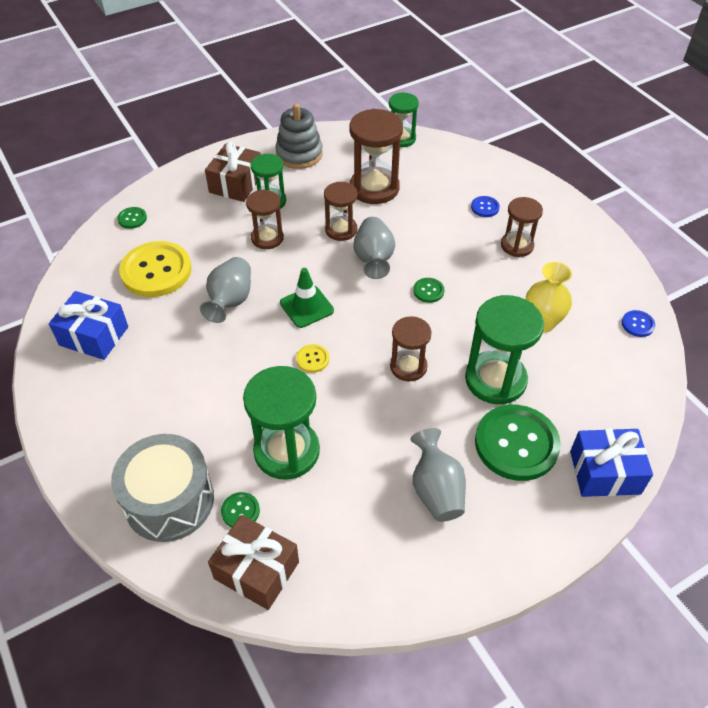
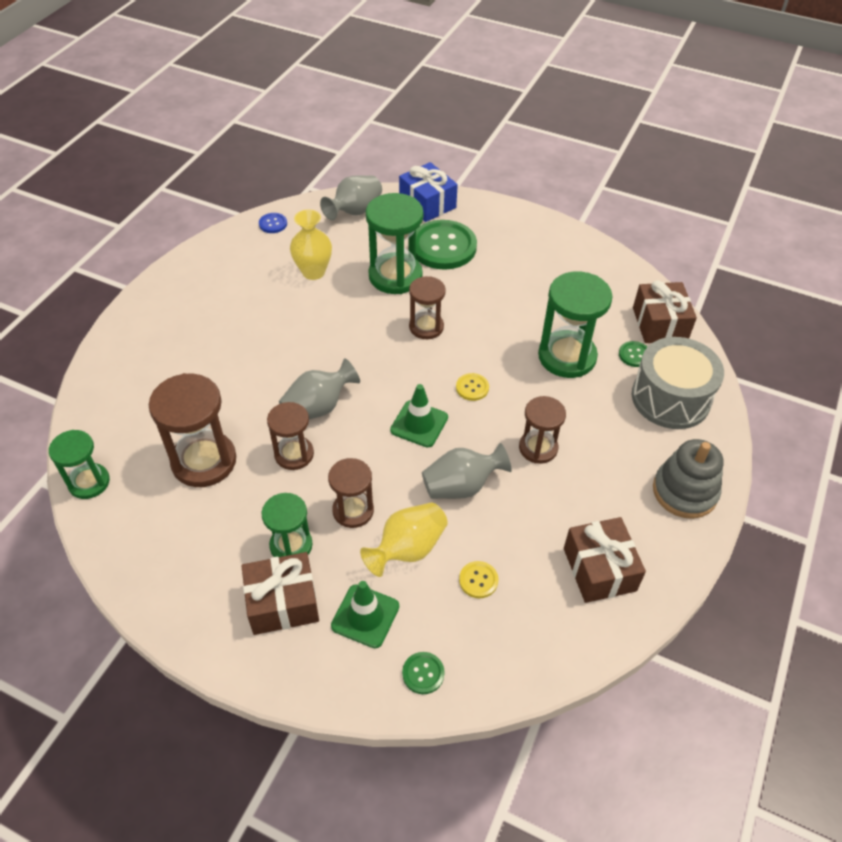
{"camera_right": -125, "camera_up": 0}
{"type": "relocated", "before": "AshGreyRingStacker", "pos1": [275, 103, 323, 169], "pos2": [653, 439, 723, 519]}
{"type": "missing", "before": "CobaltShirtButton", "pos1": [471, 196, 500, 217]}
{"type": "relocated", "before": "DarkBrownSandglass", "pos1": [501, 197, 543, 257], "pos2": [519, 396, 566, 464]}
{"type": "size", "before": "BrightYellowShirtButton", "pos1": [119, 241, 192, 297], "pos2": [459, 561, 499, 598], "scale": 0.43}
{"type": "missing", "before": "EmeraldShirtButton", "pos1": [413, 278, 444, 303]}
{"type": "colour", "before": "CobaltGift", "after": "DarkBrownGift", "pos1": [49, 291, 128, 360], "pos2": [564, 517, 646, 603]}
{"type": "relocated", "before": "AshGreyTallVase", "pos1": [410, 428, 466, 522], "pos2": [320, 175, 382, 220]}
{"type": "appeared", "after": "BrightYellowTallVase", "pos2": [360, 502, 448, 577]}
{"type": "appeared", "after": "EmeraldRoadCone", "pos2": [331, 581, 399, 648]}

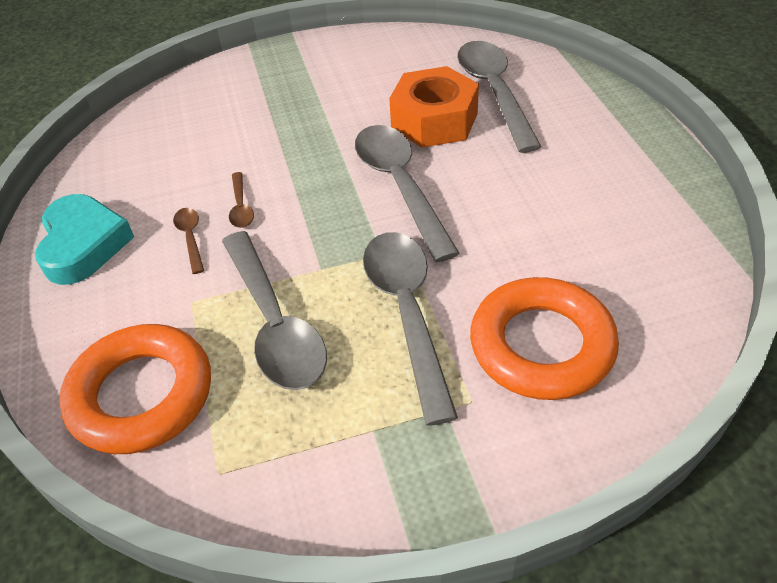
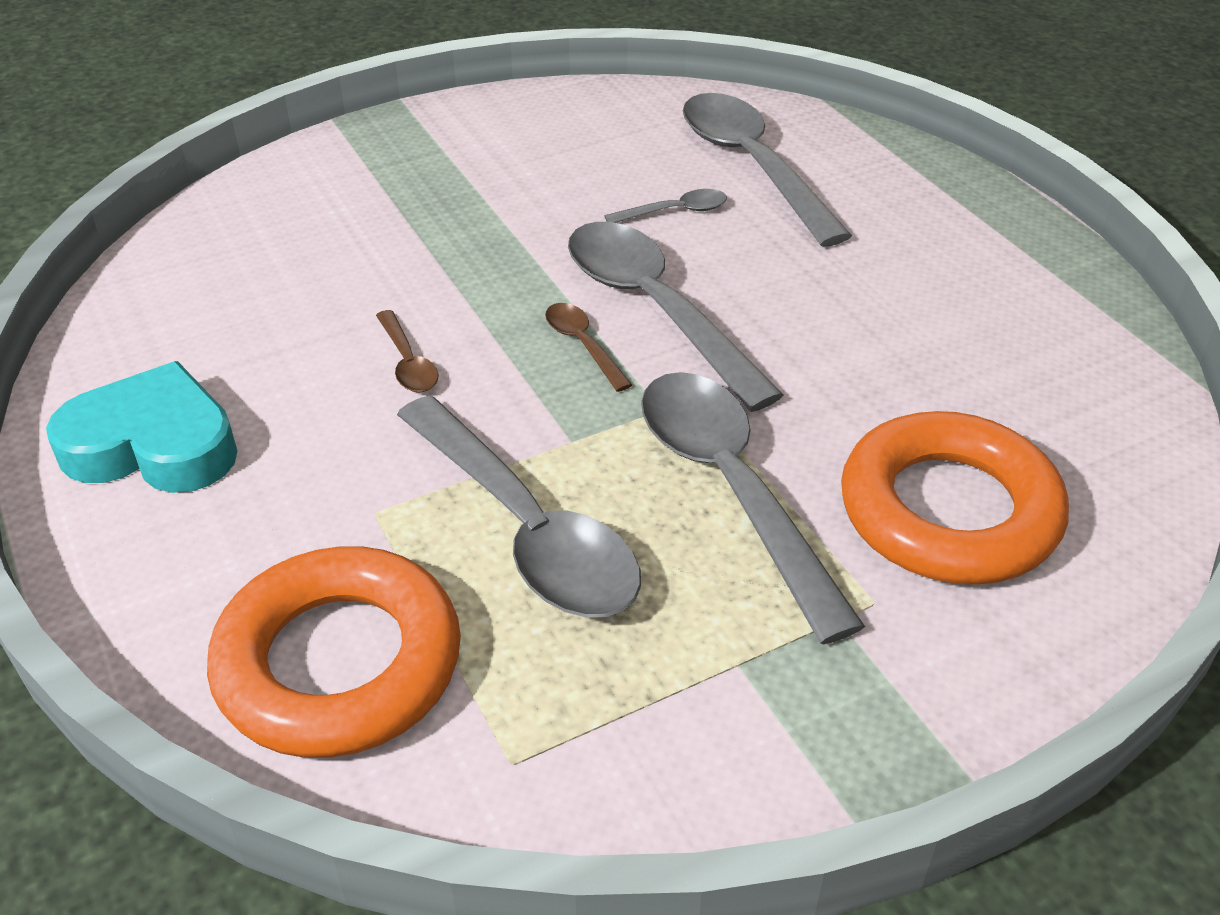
{"camera_right": -15, "camera_up": -5}
{"type": "exchanged", "before": "BrightOrangeHexagonNut", "after": "AshGreyTablespoon", "pos1": [389, 66, 479, 148], "pos2": [604, 189, 727, 223]}
{"type": "spun", "before": "TealLoveHeart", "pos1": [35, 194, 134, 285], "pos2": [46, 361, 237, 493], "turn": -60}
{"type": "relocated", "before": "DarkBrownTablespoon", "pos1": [173, 208, 204, 274], "pos2": [545, 303, 632, 392]}

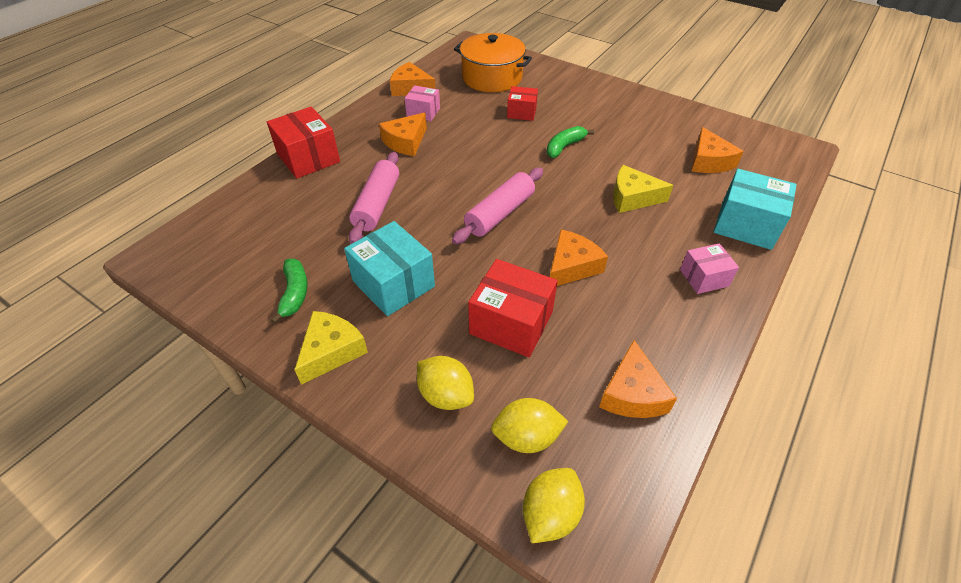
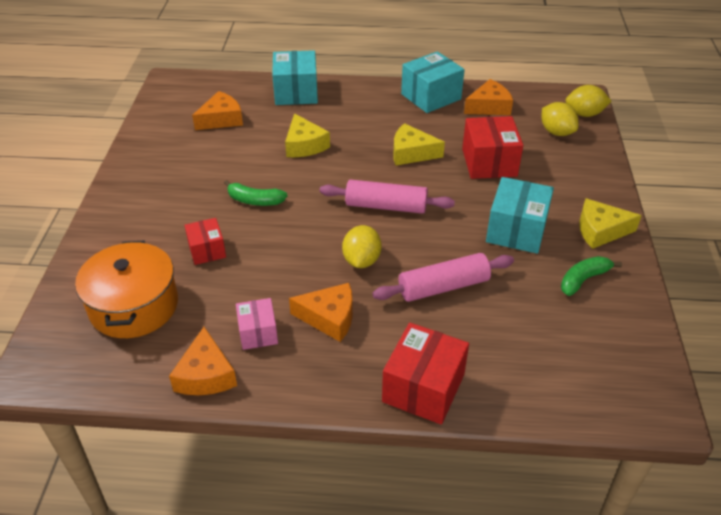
{"camera_right": -120, "camera_up": -5}
{"type": "colour", "before": "BrightOrangeCheeseWedge", "after": "BrightYellowCheeseWedge", "pos1": [550, 229, 608, 286], "pos2": [394, 123, 445, 165]}
{"type": "missing", "before": "PinkPackage", "pos1": [680, 243, 739, 294]}
{"type": "relocated", "before": "BrightYellowLemon", "pos1": [417, 356, 474, 410], "pos2": [342, 225, 382, 268]}
{"type": "appeared", "after": "TealPackage", "pos2": [401, 51, 465, 113]}

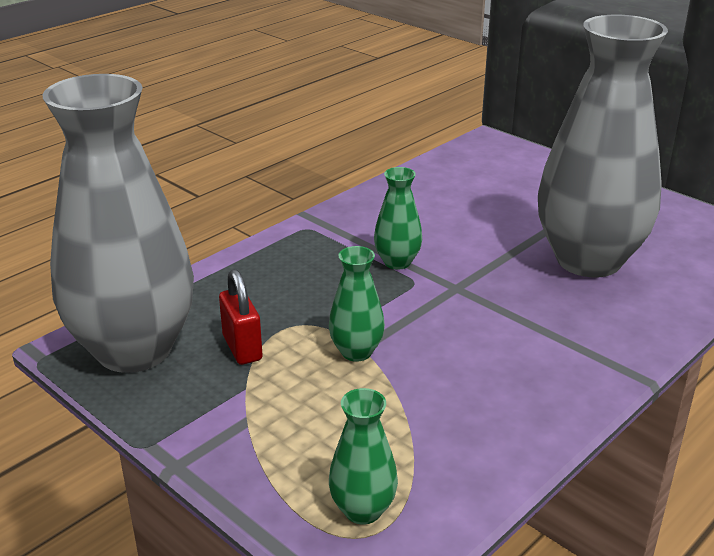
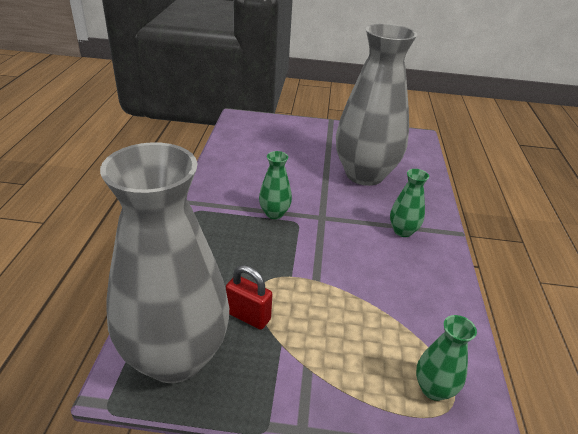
{"camera_right": -40, "camera_up": 5}
{"type": "relocated", "before": "EmeraldTallVase", "pos1": [329, 246, 385, 362], "pos2": [390, 169, 429, 237]}

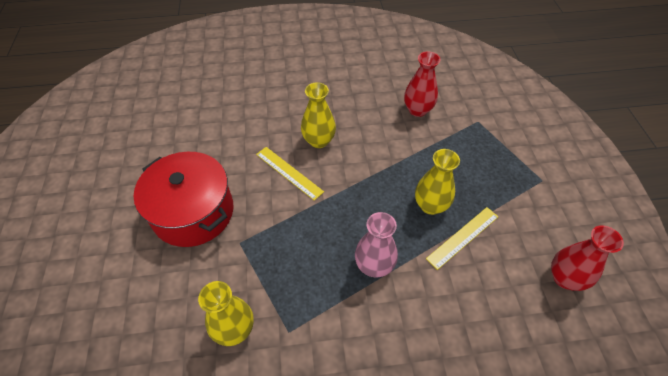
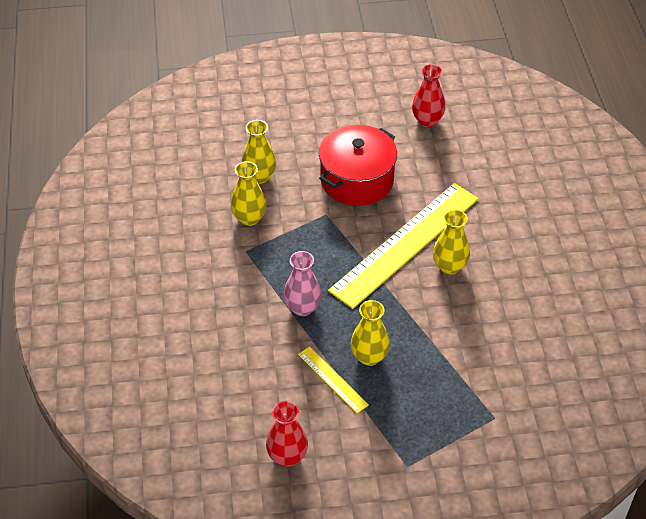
{"camera_right": 90, "camera_up": -5}
{"type": "relocated", "before": "RedTallVase", "pos1": [404, 51, 441, 117], "pos2": [412, 64, 445, 127]}
{"type": "size", "before": "BrightYellowRuler", "pos1": [256, 147, 324, 201], "pos2": [328, 183, 479, 309], "scale": 2.31}
{"type": "appeared", "after": "BrightYellowTallVase", "pos2": [242, 120, 276, 184]}

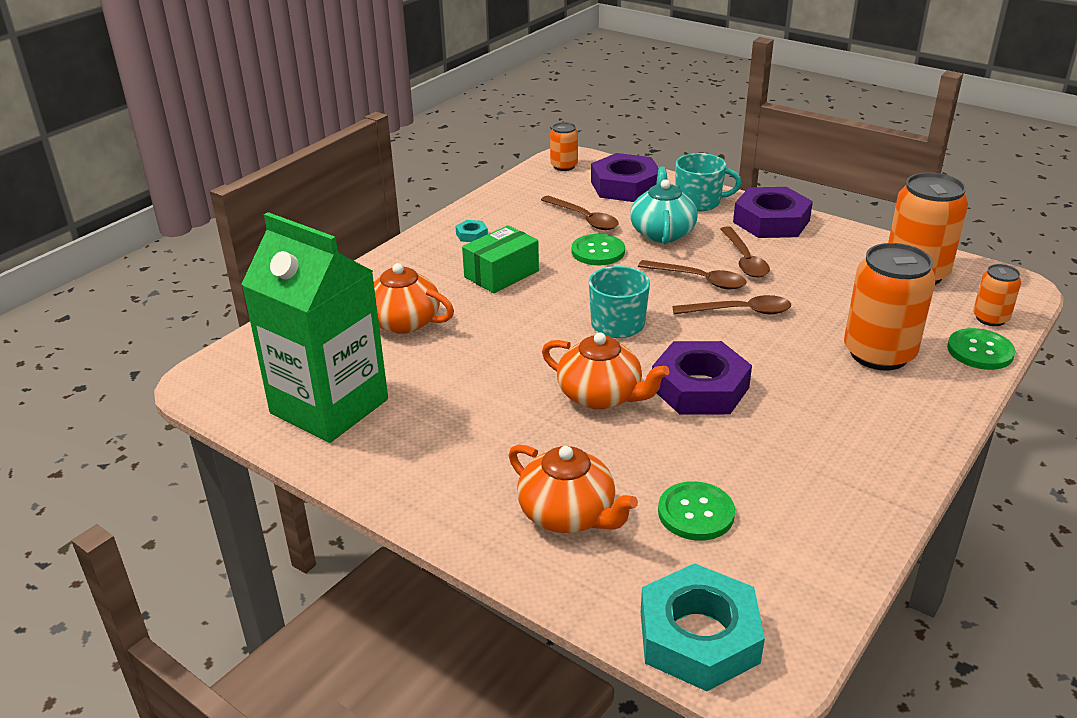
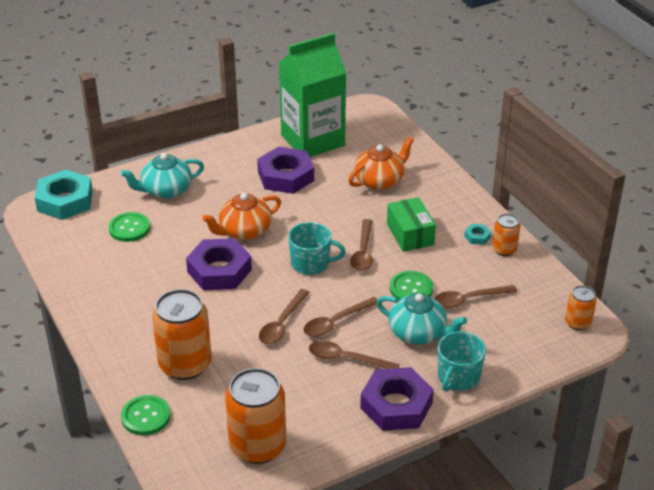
{"camera_right": 115, "camera_up": 5}
{"type": "relocated", "before": "VioletHexagonNut", "pos1": [591, 153, 659, 202], "pos2": [257, 147, 314, 194]}
{"type": "relocated", "before": "BrightOrangeCan", "pos1": [973, 264, 1021, 326], "pos2": [492, 214, 520, 256]}
{"type": "colour", "before": "BrightOrangeChinaTeapot", "after": "TealChinaTeapot", "pos1": [509, 444, 638, 533], "pos2": [121, 153, 204, 199]}
{"type": "appeared", "after": "DarkBrownTablespoon", "pos2": [350, 219, 373, 271]}

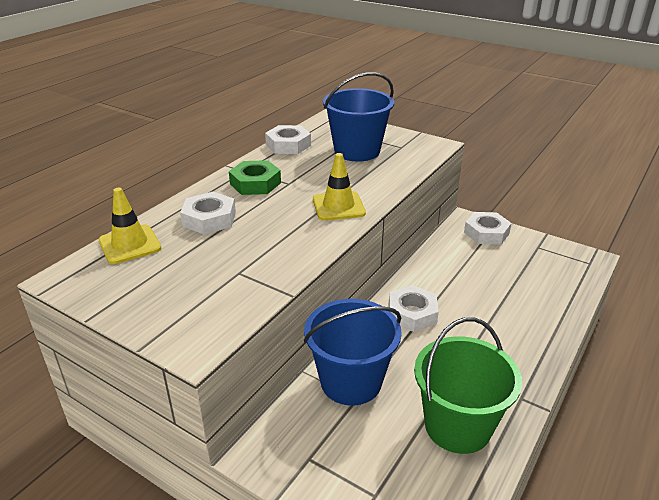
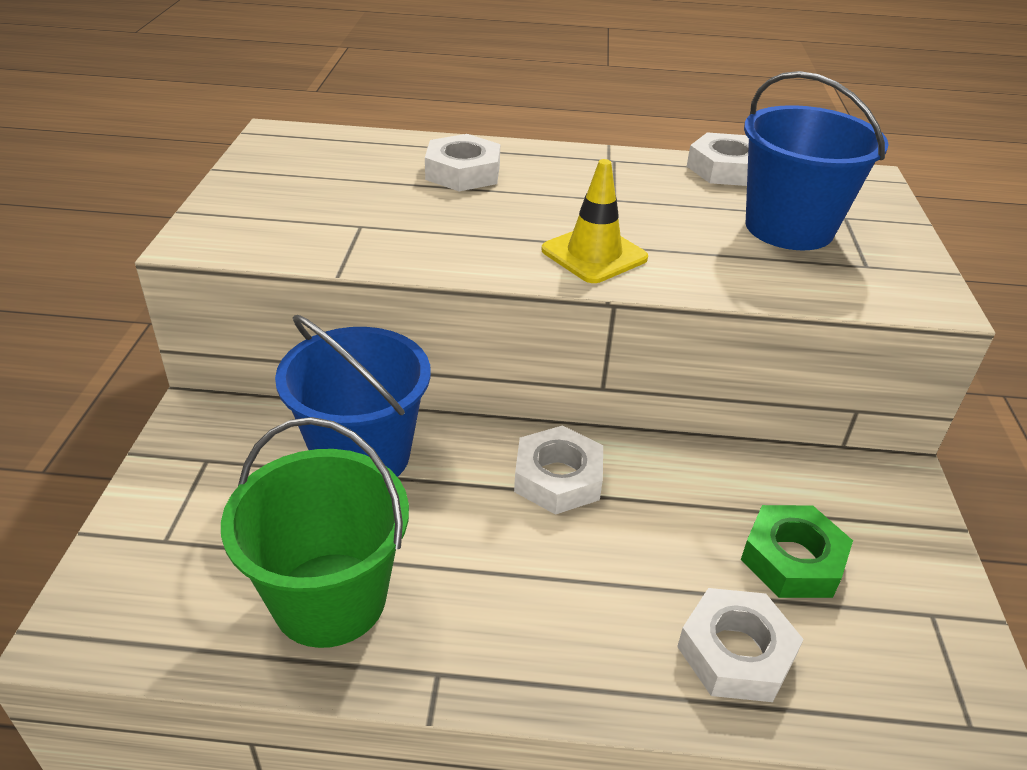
{"camera_right": 60, "camera_up": 5}
{"type": "relocated", "before": "EmeraldHexagonNut", "pos1": [229, 160, 281, 195], "pos2": [741, 505, 853, 598]}
{"type": "missing", "before": "BrightYellowRoadCone", "pos1": [99, 188, 162, 264]}
{"type": "relocated", "before": "PureWhiteHexagonNut", "pos1": [464, 212, 512, 245], "pos2": [677, 588, 804, 702]}

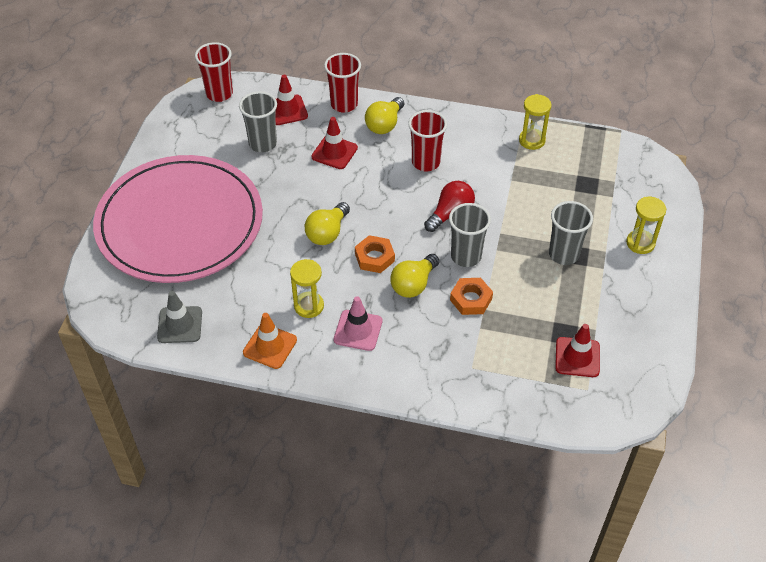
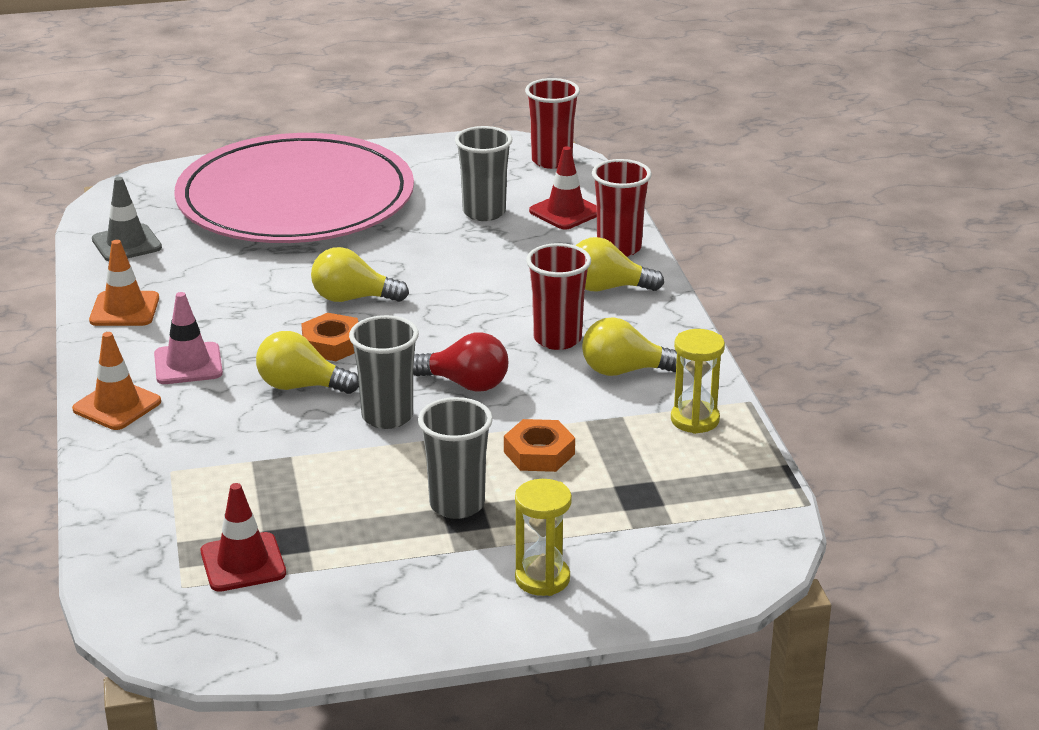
{"camera_right": 65, "camera_up": -20}
{"type": "missing", "before": "RedRoadCone", "pos1": [311, 117, 358, 169]}
{"type": "missing", "before": "BrightYellowSandglass", "pos1": [290, 259, 324, 318]}
{"type": "relocated", "before": "BrightOrangeHexagonNut", "pos1": [450, 278, 493, 315], "pos2": [504, 419, 575, 472]}
{"type": "appeared", "after": "BrightYellowBulb", "pos2": [582, 317, 677, 376]}
{"type": "appeared", "after": "BrightOrangeRoadCone", "pos2": [72, 332, 161, 430]}

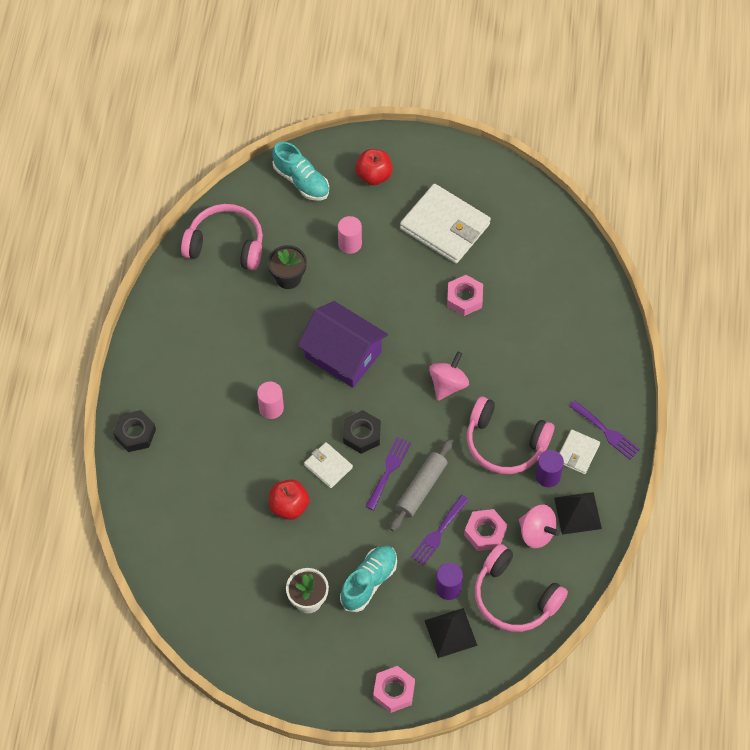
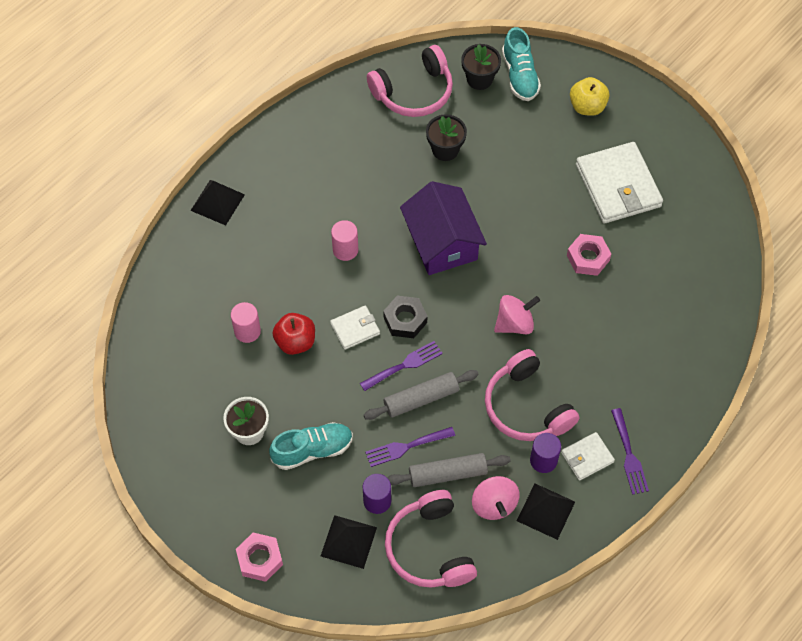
{"camera_right": 35, "camera_up": 0}
{"type": "colour", "before": "RedToyApple", "after": "BrightYellowToyApple", "pos1": [355, 149, 393, 185], "pos2": [570, 77, 609, 116]}
{"type": "spun", "before": "PinkOverEarHeadphones", "pos1": [181, 204, 263, 270], "pos2": [367, 45, 453, 117], "turn": 105}
{"type": "relocated", "before": "PinkSolidCylinder", "pos1": [338, 216, 362, 254], "pos2": [231, 302, 261, 343]}
{"type": "exchanged", "before": "EbonyHexagonNut", "after": "EbonyPyramidShape", "pos1": [113, 410, 156, 452], "pos2": [190, 180, 245, 225]}
{"type": "spun", "before": "PureWhiteBillfold", "pos1": [304, 442, 353, 488], "pos2": [330, 305, 380, 350], "turn": 75}
{"type": "exchanged", "before": "PinkHexagonNut", "after": "AshGreyPastryRoller", "pos1": [464, 509, 507, 551], "pos2": [387, 453, 511, 487]}
{"type": "appeared", "after": "EbonyPlantPot", "pos2": [461, 44, 501, 90]}

